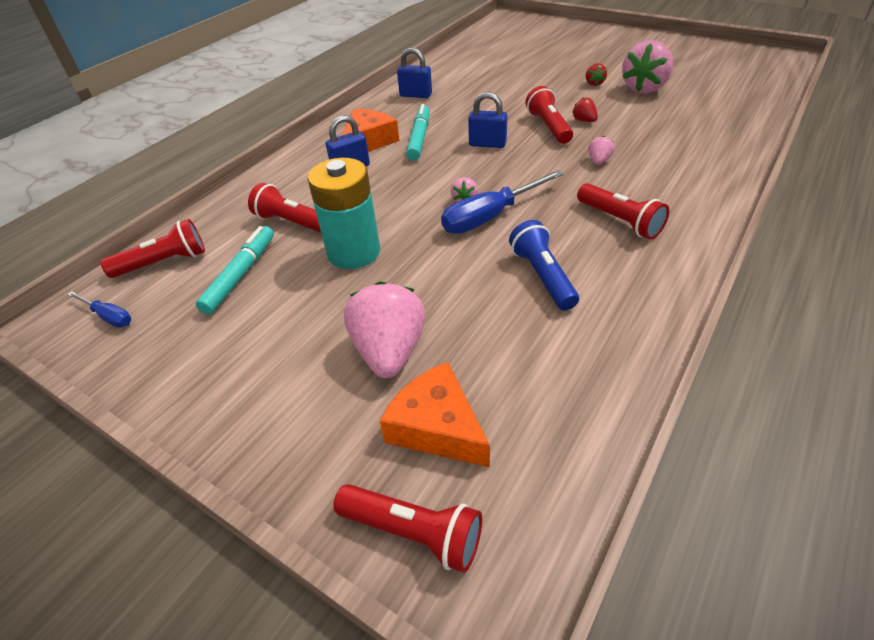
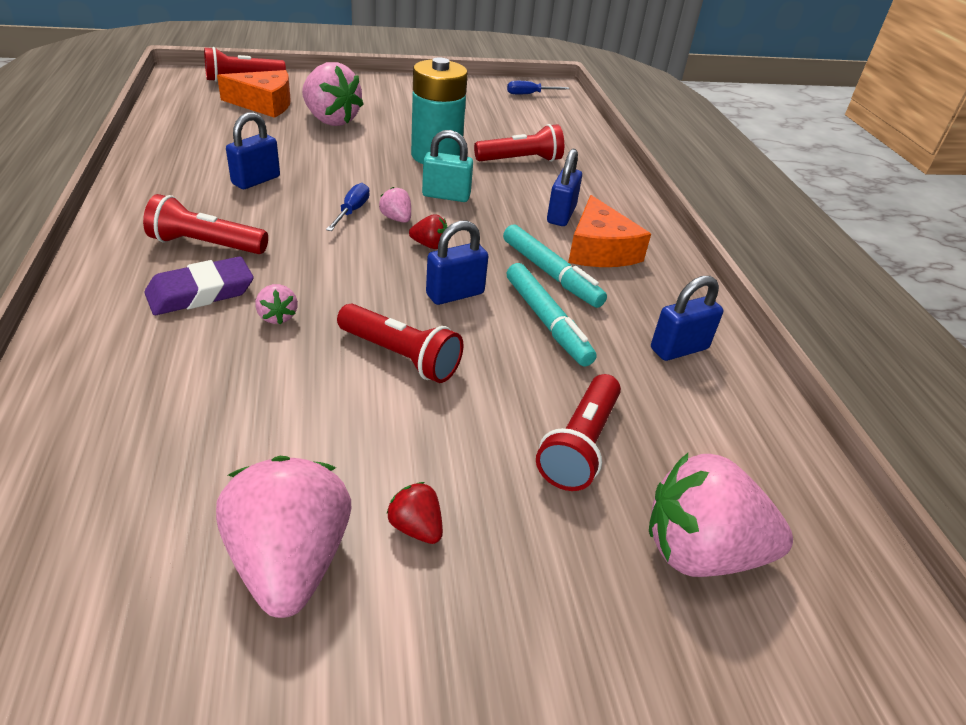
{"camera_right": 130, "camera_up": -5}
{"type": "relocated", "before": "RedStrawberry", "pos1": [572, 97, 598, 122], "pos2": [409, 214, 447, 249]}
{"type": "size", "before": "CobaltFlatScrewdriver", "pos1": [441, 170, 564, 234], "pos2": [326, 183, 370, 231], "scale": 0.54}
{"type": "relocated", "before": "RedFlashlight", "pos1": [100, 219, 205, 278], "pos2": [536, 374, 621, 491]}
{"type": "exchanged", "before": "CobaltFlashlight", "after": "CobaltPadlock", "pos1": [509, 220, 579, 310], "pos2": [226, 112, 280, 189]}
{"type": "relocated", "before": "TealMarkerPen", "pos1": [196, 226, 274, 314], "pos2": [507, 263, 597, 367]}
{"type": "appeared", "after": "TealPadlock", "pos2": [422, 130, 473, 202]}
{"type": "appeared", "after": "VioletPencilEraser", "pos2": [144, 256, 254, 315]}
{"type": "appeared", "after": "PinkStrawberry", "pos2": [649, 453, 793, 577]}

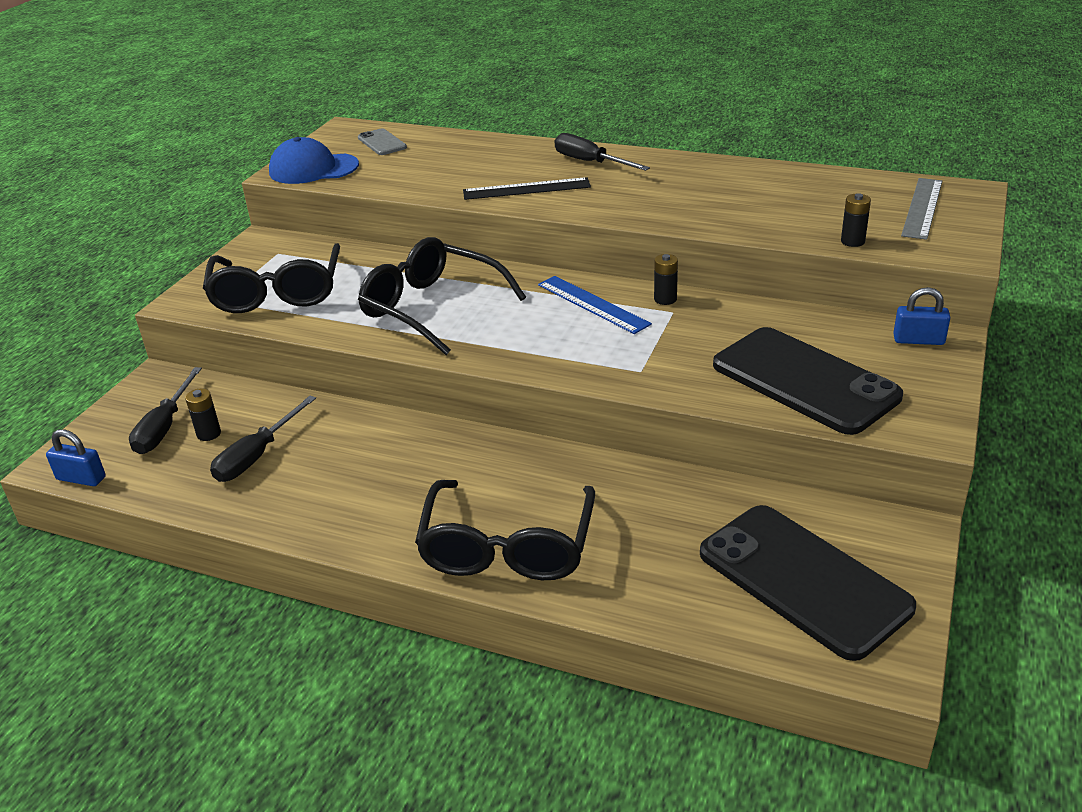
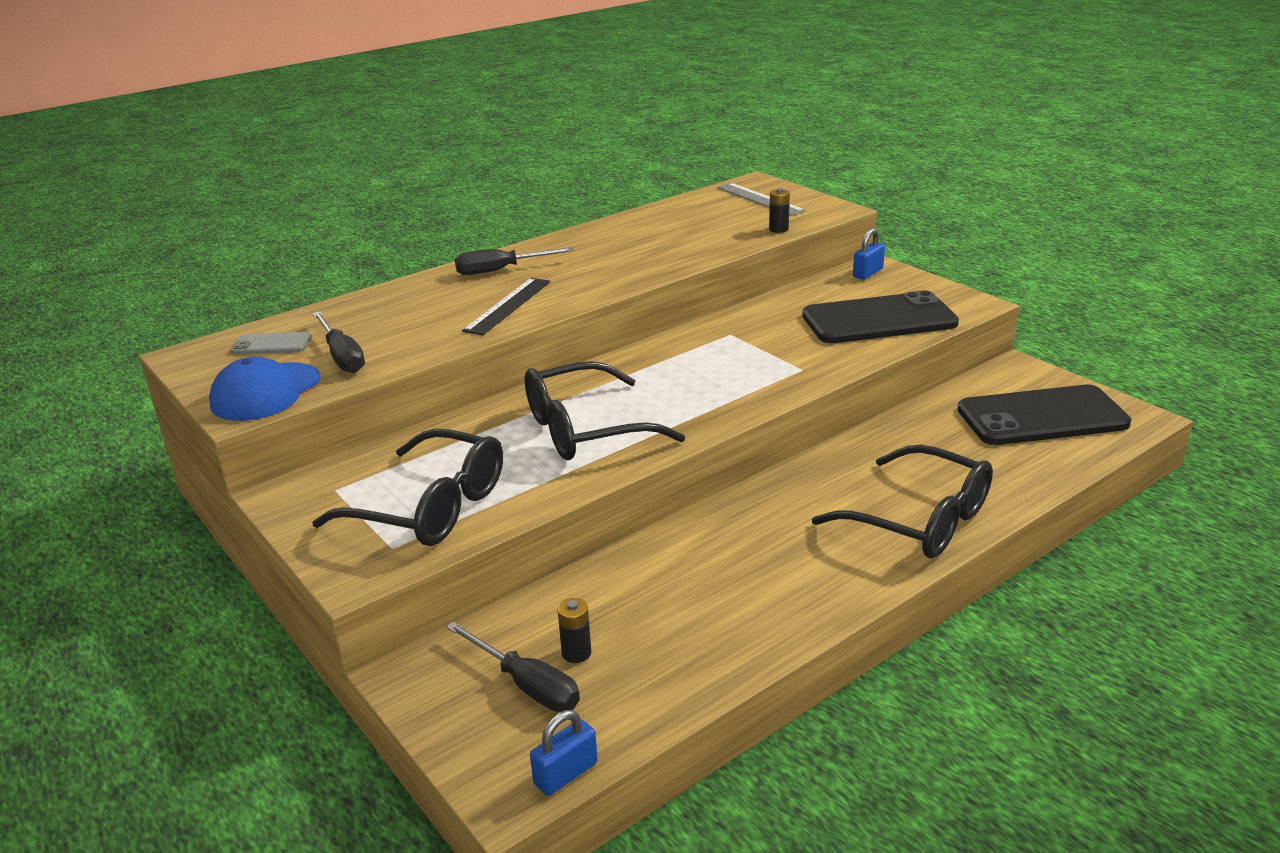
{"camera_right": -60, "camera_up": -5}
{"type": "missing", "before": "EbonyAaBattery", "pos1": [654, 254, 678, 305]}
{"type": "missing", "before": "CobaltRuler", "pos1": [538, 276, 652, 334]}
{"type": "relocated", "before": "EbonyFlatScrewdriver", "pos1": [210, 396, 316, 482], "pos2": [313, 312, 365, 373]}

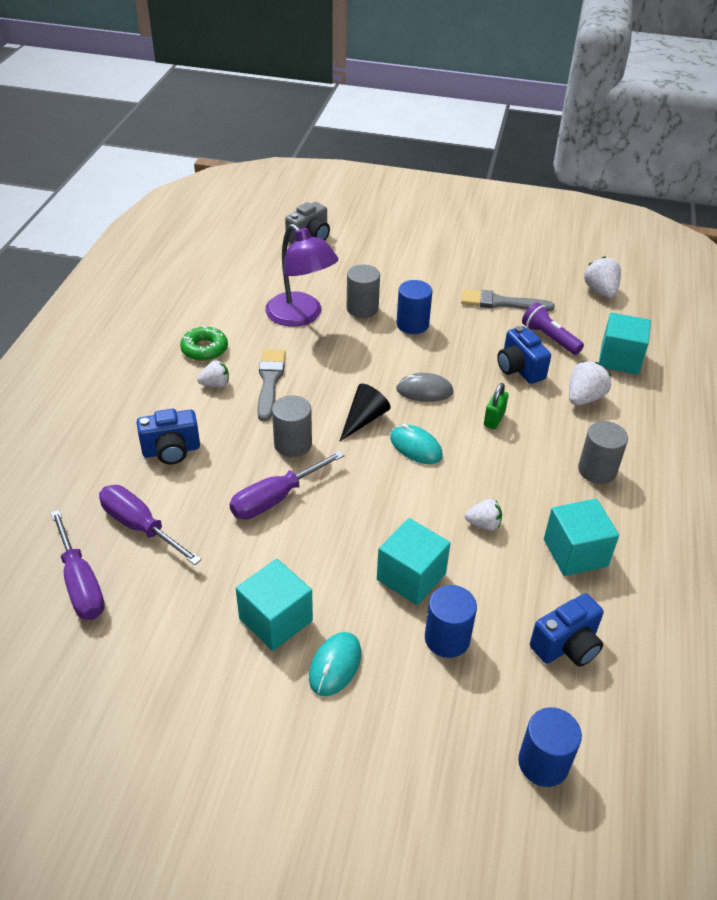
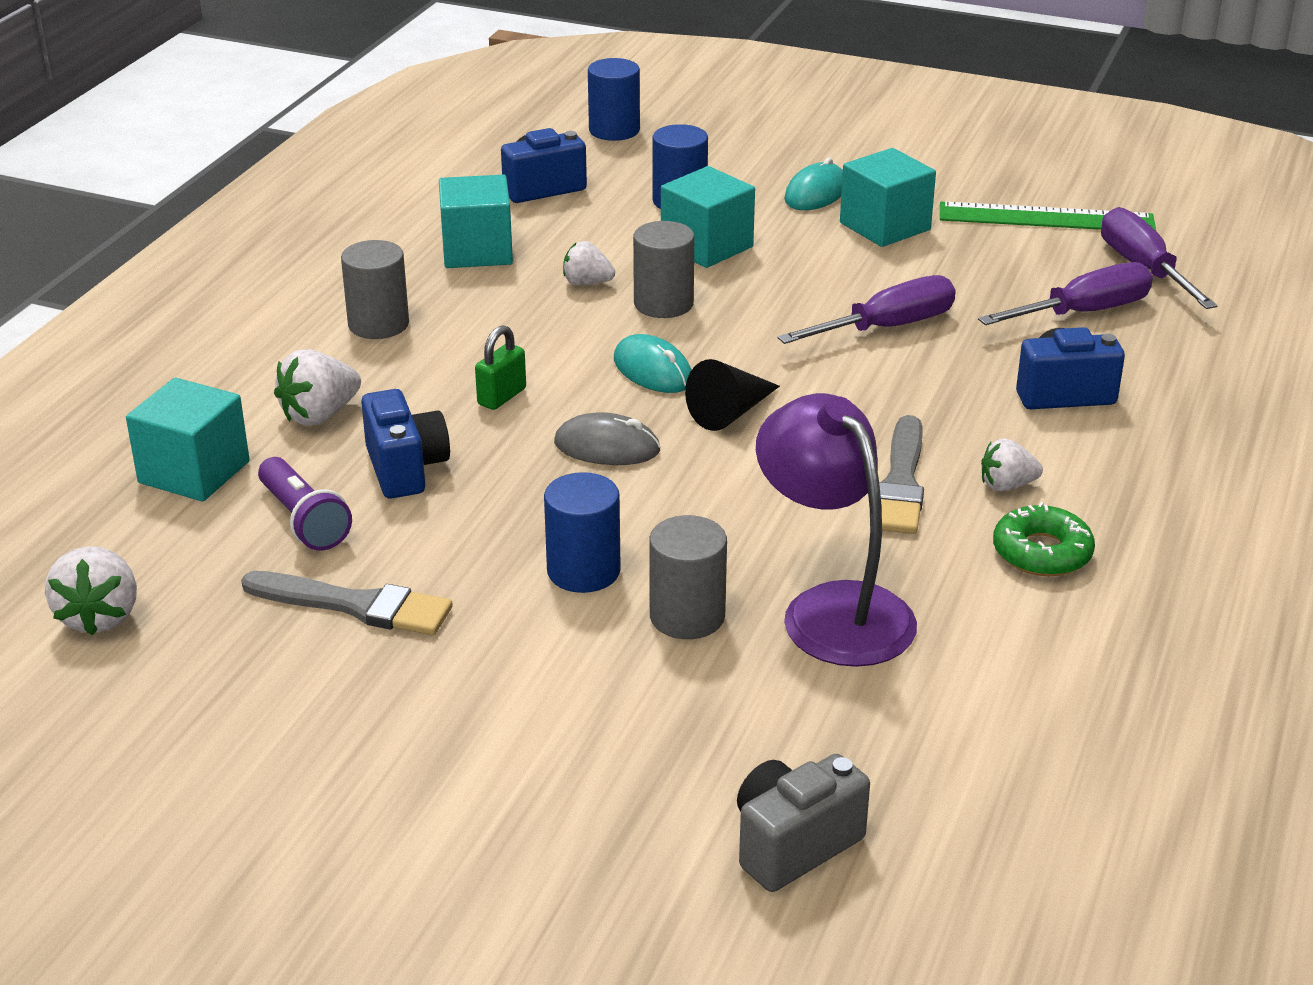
{"camera_right": -170, "camera_up": -10}
{"type": "relocated", "before": "AshGreySolidCylinder", "pos1": [272, 395, 312, 457], "pos2": [633, 221, 694, 318]}
{"type": "spun", "before": "VioletFlatScrewdriver", "pos1": [99, 485, 202, 565], "pos2": [978, 262, 1153, 325], "turn": -75}
{"type": "appeared", "after": "EmeraldRuler", "pos2": [940, 201, 1156, 231]}

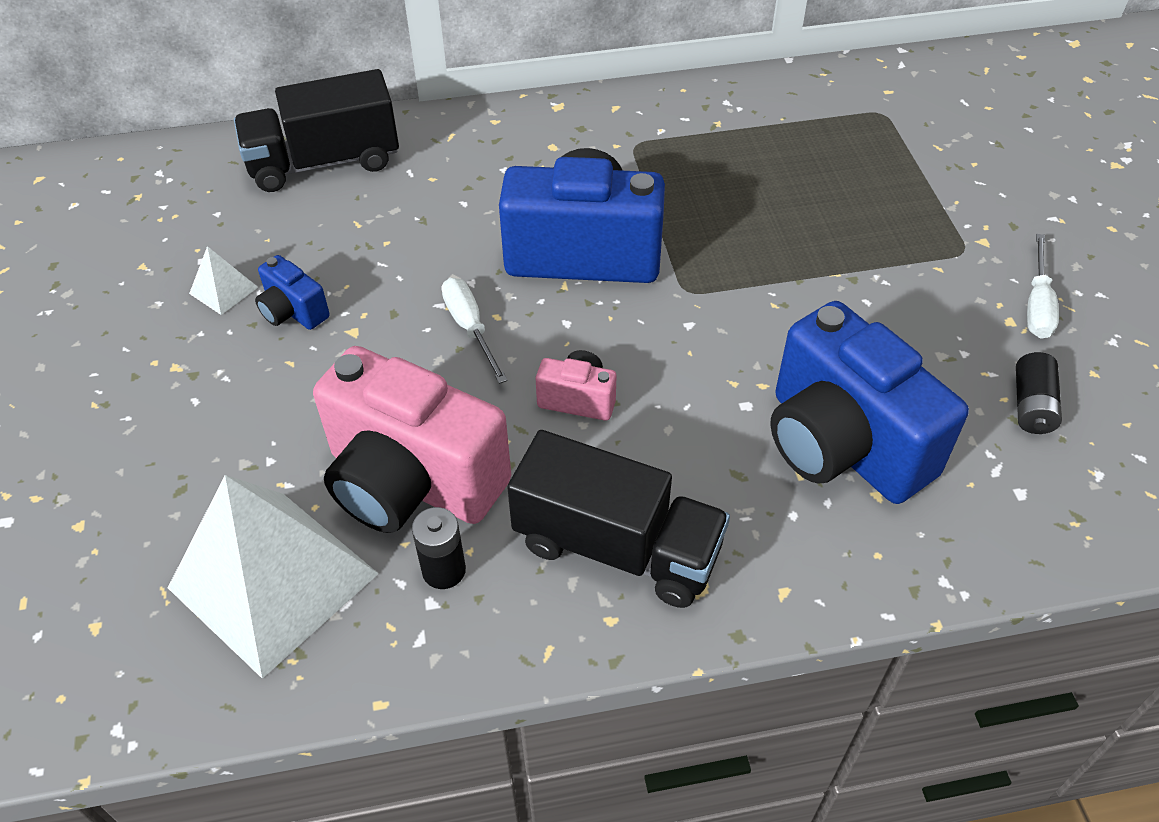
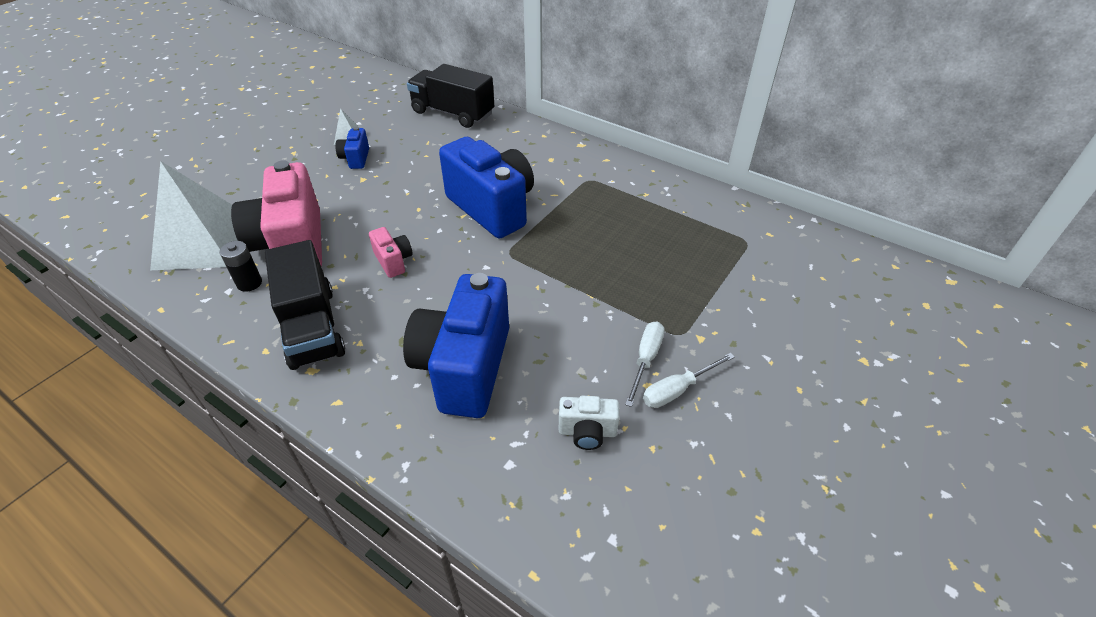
{"camera_right": 45, "camera_up": -5}
{"type": "relocated", "before": "PureWhiteFlatScrewdriver", "pos1": [442, 278, 508, 384], "pos2": [625, 322, 664, 407]}
{"type": "exchanged", "before": "EbonyAaBattery", "after": "PureWhiteCamera", "pos1": [1016, 352, 1062, 434], "pos2": [559, 396, 620, 450]}

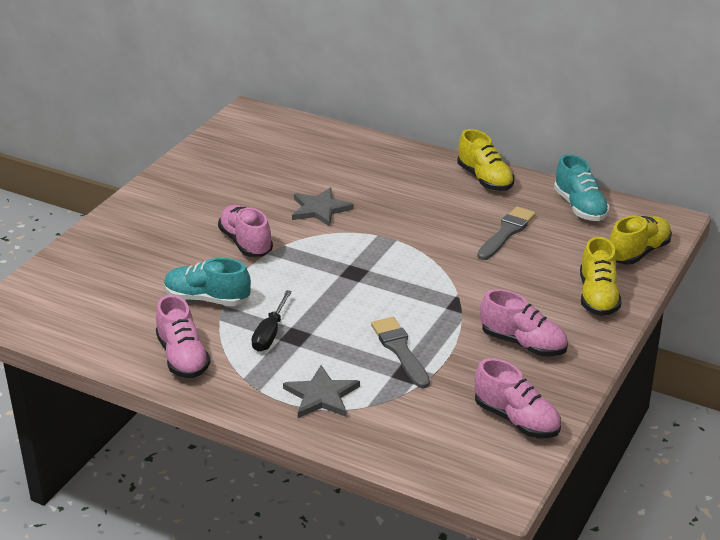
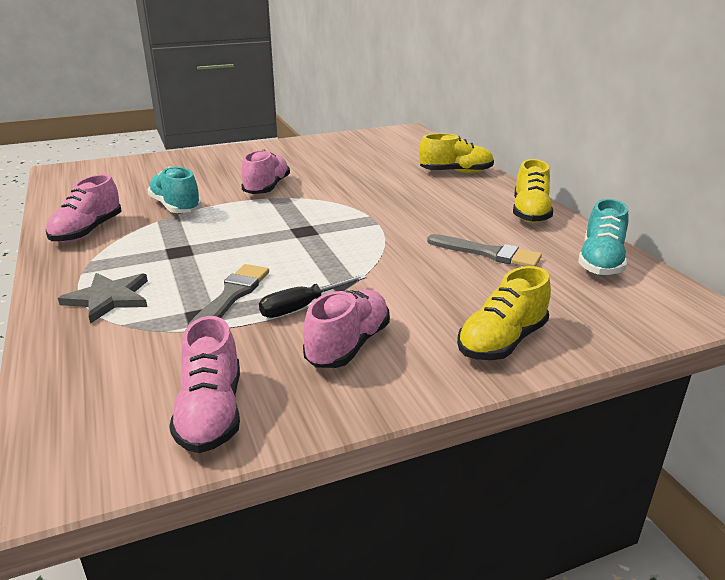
{"camera_right": 40, "camera_up": -5}
{"type": "missing", "before": "AshGreyStarShape", "pos1": [292, 187, 354, 227]}
{"type": "spun", "before": "AshGreyPaintBrush", "pos1": [477, 206, 536, 260], "pos2": [427, 234, 542, 266], "turn": 45}
{"type": "relocated", "before": "BrightYellowShoe", "pos1": [609, 216, 672, 265], "pos2": [419, 133, 494, 173]}
{"type": "spun", "before": "PinkShoe", "pos1": [480, 289, 568, 357], "pos2": [303, 289, 390, 368], "turn": -135}
{"type": "relocated", "before": "EbonyFlatScrewdriver", "pos1": [251, 290, 292, 352], "pos2": [259, 274, 367, 318]}

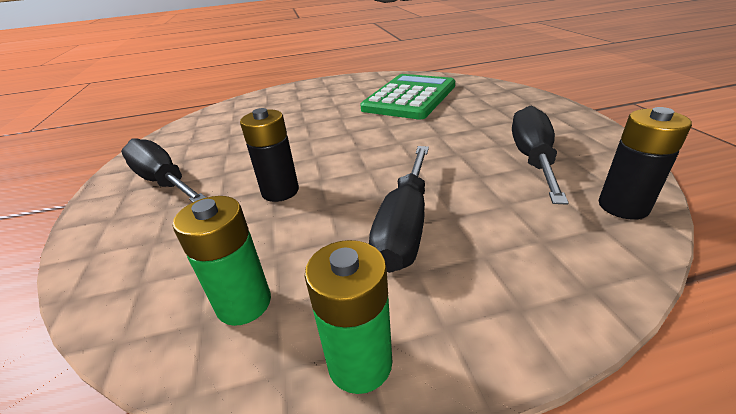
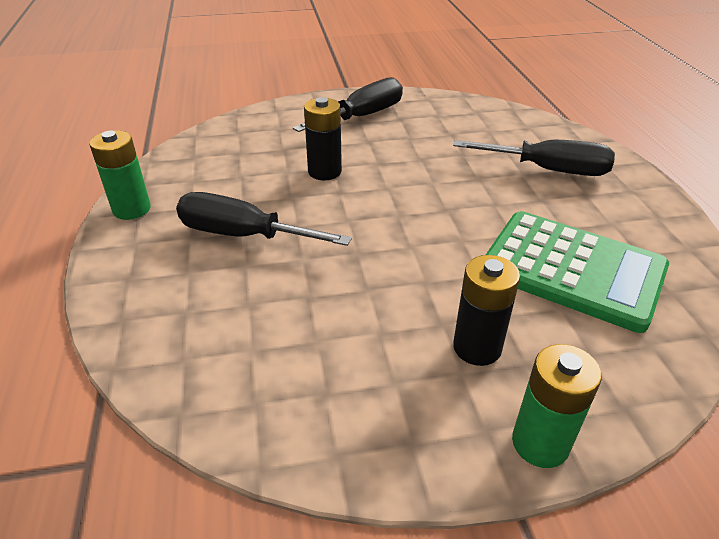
{"camera_right": 90, "camera_up": 5}
{"type": "relocated", "before": "EbonyFlatScrewdriver", "pos1": [512, 105, 569, 205], "pos2": [453, 140, 615, 176]}
{"type": "relocated", "before": "EbonyAaBattery", "pos1": [599, 107, 692, 220], "pos2": [453, 255, 520, 366]}
{"type": "relocated", "before": "EmeraldAaBattery", "pos1": [173, 196, 271, 326], "pos2": [512, 344, 602, 468]}

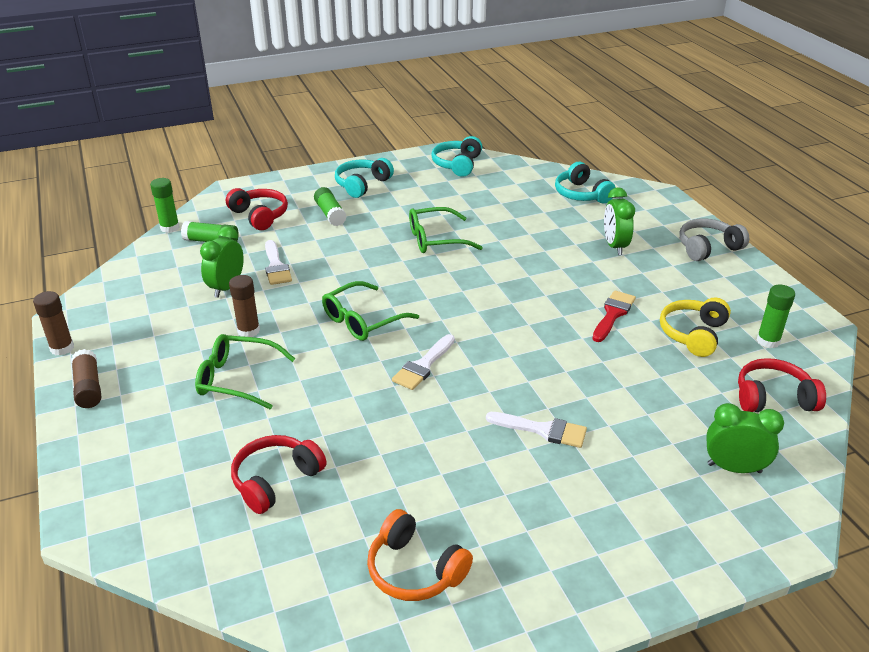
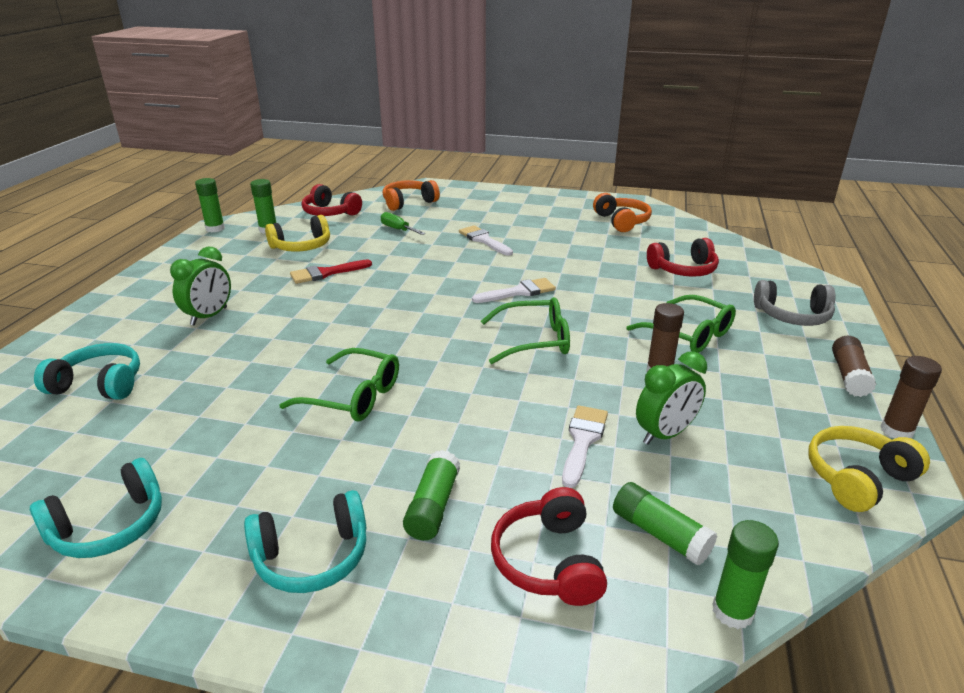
{"camera_right": -145, "camera_up": -5}
{"type": "spun", "before": "TealOverEarHeadphones", "pos1": [555, 162, 616, 203], "pos2": [34, 343, 140, 400], "turn": -90}
{"type": "relocated", "before": "AshGreyOverEarHeadphones", "pos1": [680, 218, 749, 261], "pos2": [754, 280, 836, 326]}
{"type": "exchanged", "before": "EmeraldAlarmClock", "after": "BrightOrangeOverEarHeadphones", "pos1": [706, 403, 784, 473], "pos2": [383, 180, 440, 211]}
{"type": "appeared", "after": "EmeraldGlue", "pos2": [195, 178, 225, 232]}
{"type": "appeared", "after": "EmeraldFlatScrewdriver", "pos2": [381, 212, 425, 235]}
{"type": "appeared", "after": "BrightYellowOverEarHeadphones", "pos2": [808, 426, 930, 512]}

